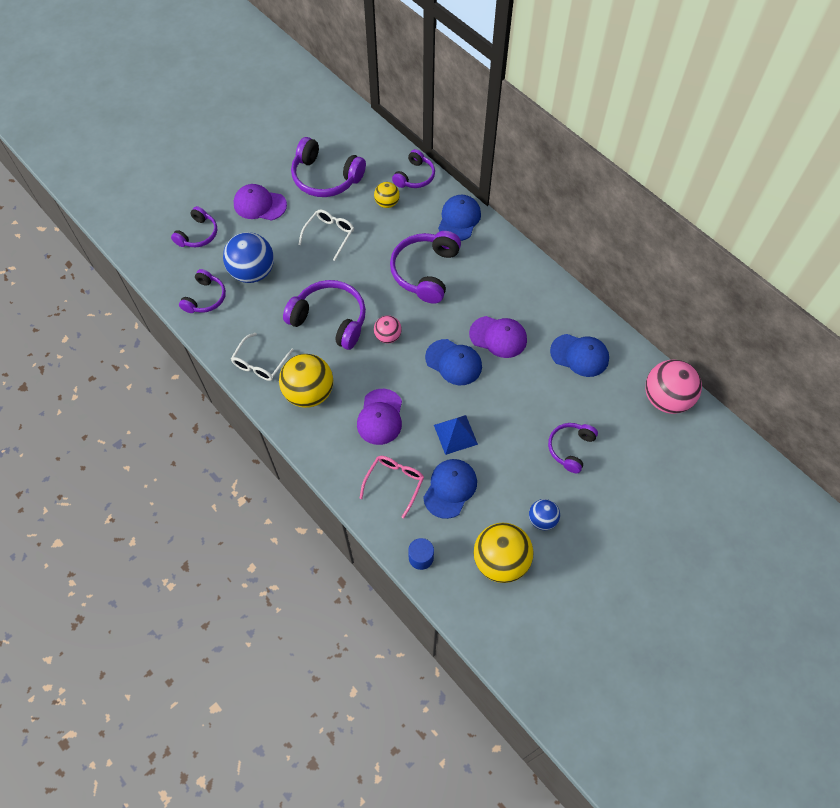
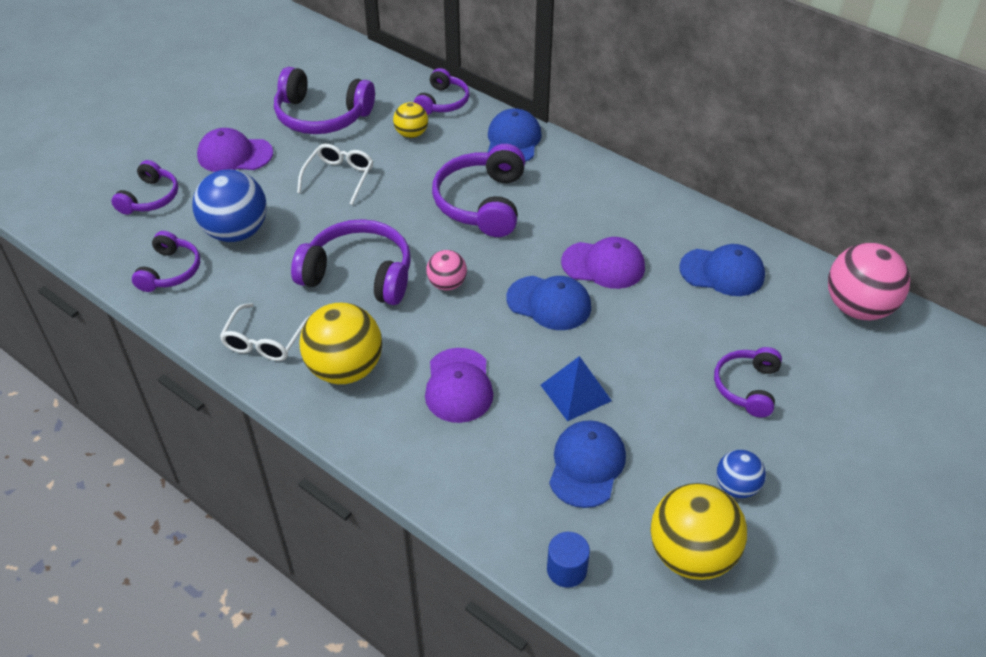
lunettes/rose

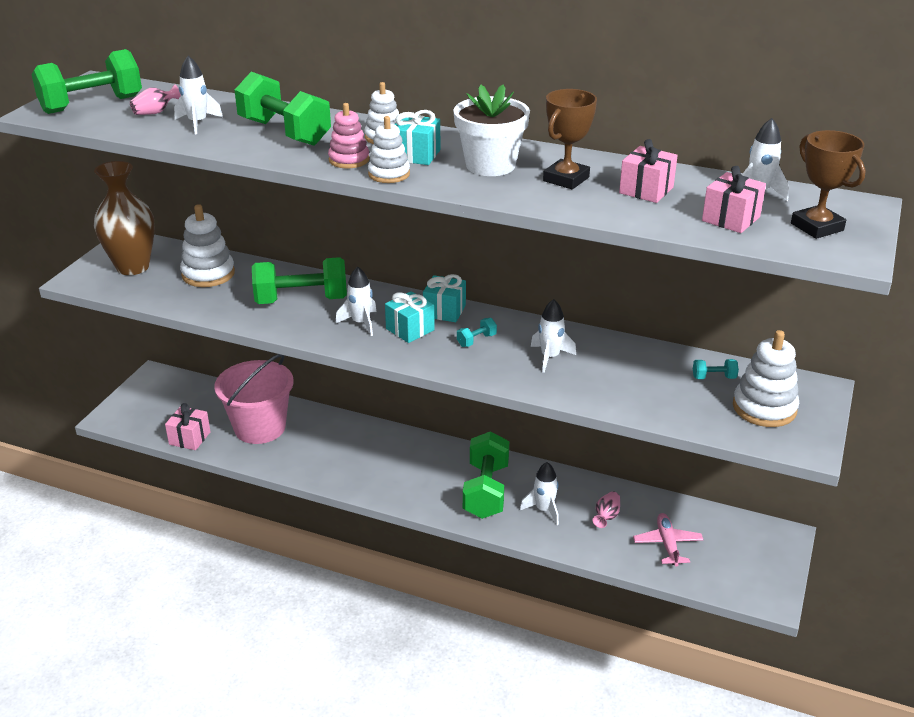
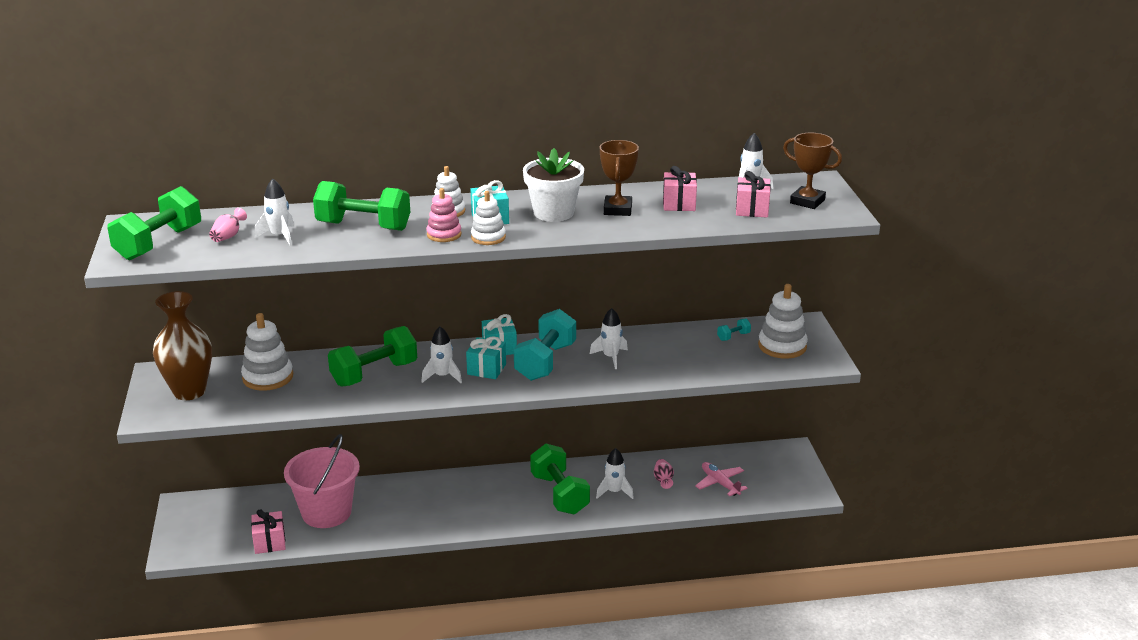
haltère/turquoise (1st from left)

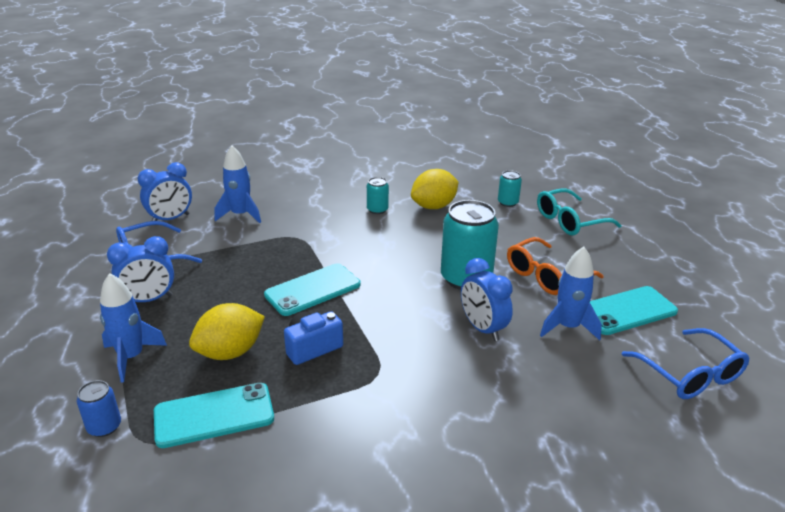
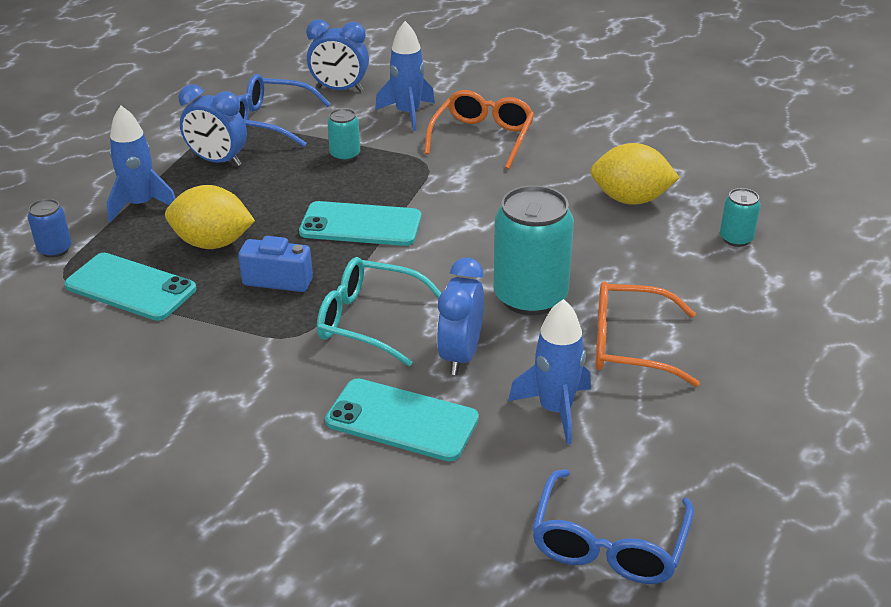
lunettes/turquoise; téléphone/turquoise (3rd from left); canette/turquoise (1st from left); lunettes/orange (1st from left)

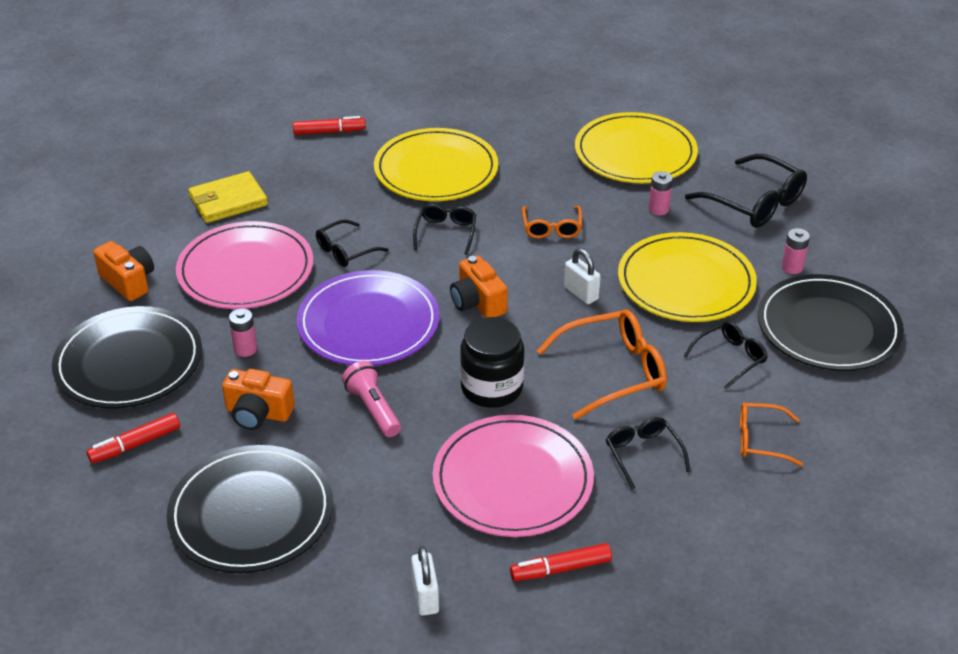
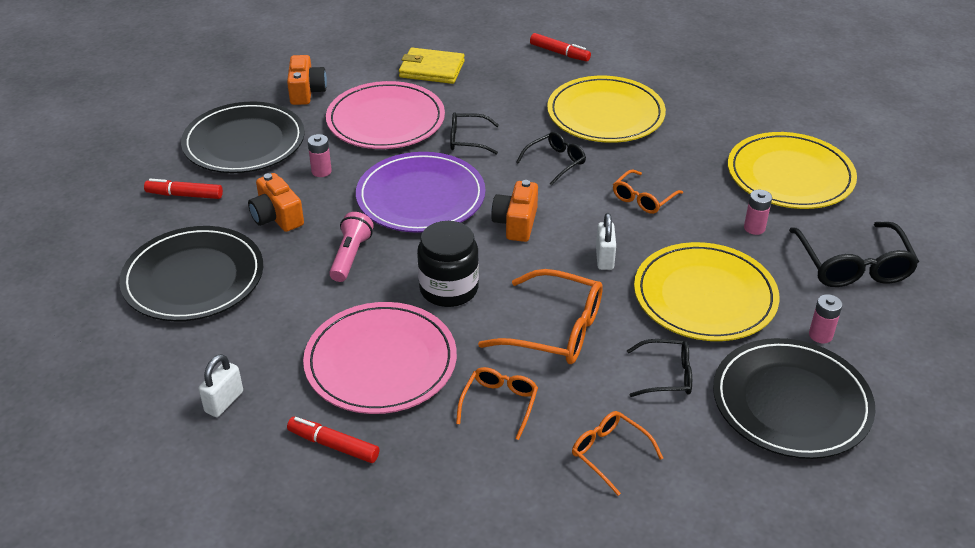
lunettes/orange (1st from left)

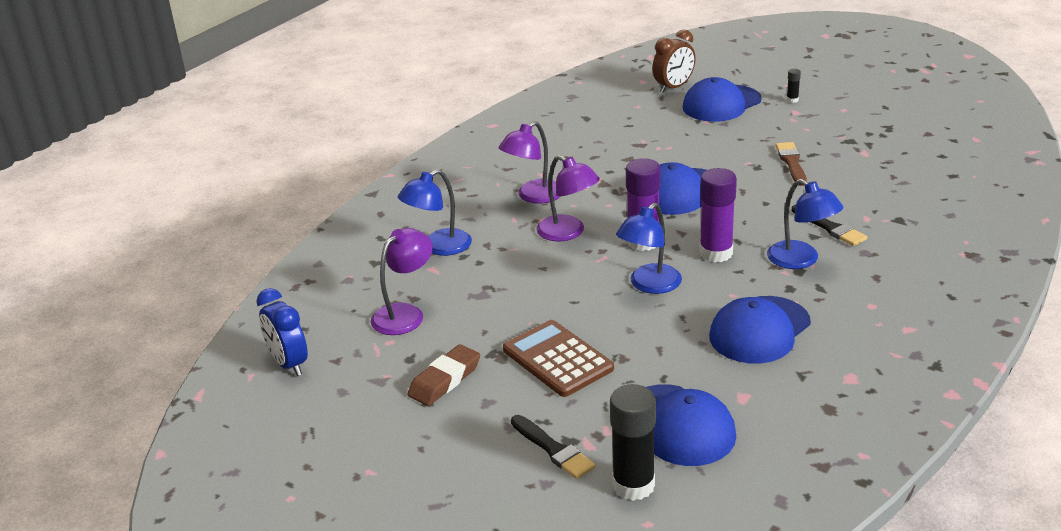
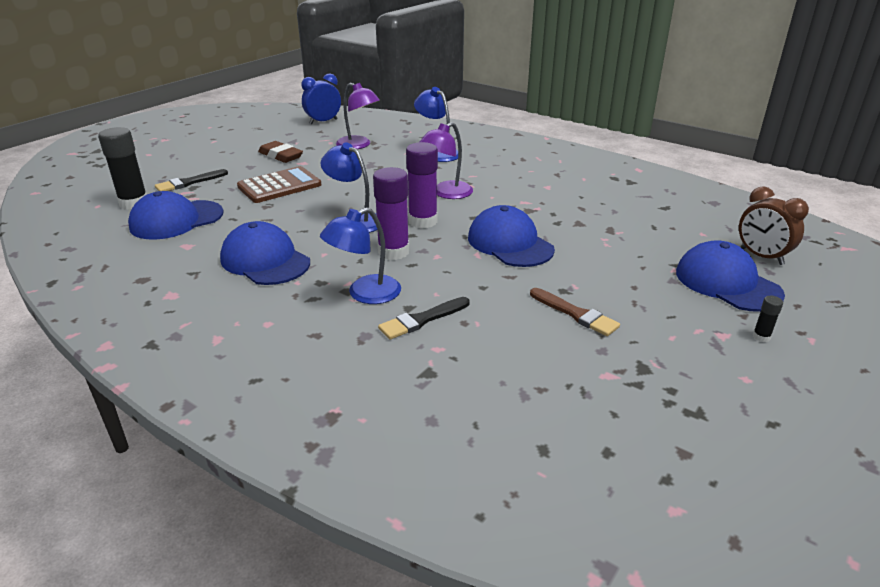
pinceau/marron; lampe/violet (2nd from left in the first image)

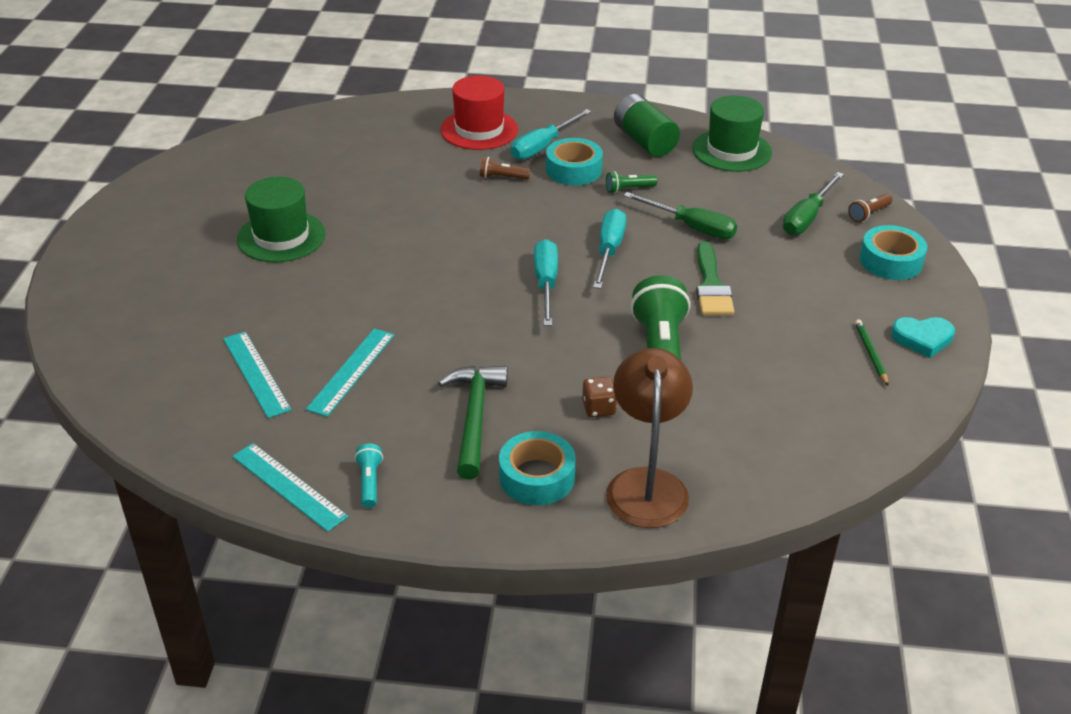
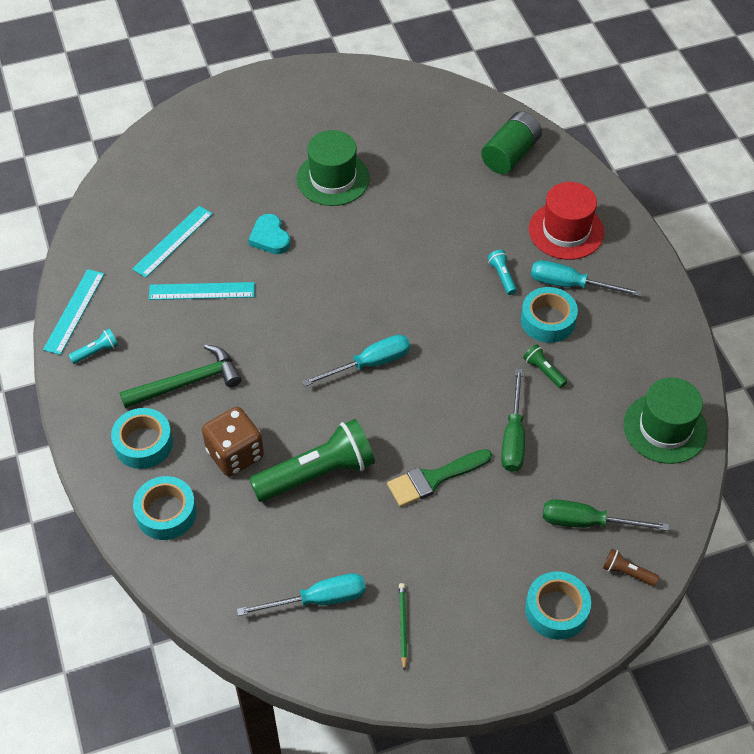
ruban adhésif/turquoise (2nd from left); dé/marron; tournevis/turquoise (1st from left); cœur/turquoise; crayon/vert; pile/vert; lampe de poche/turquoise (2nd from left)

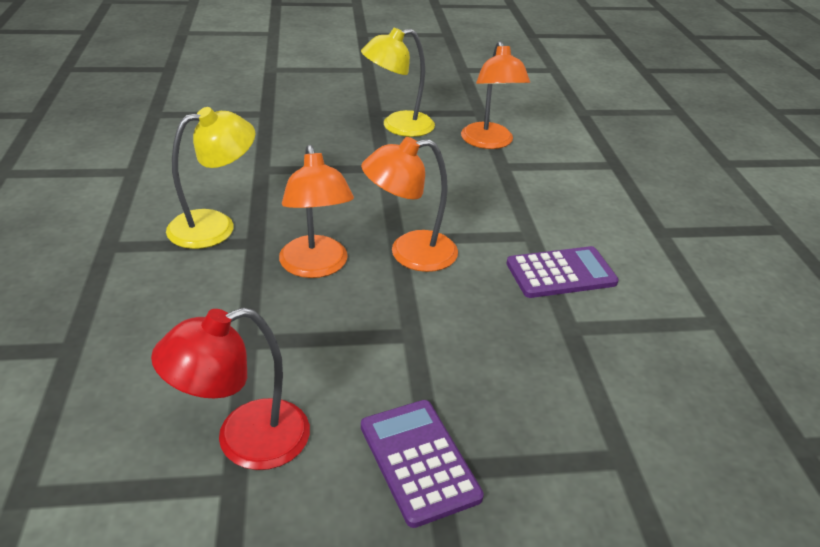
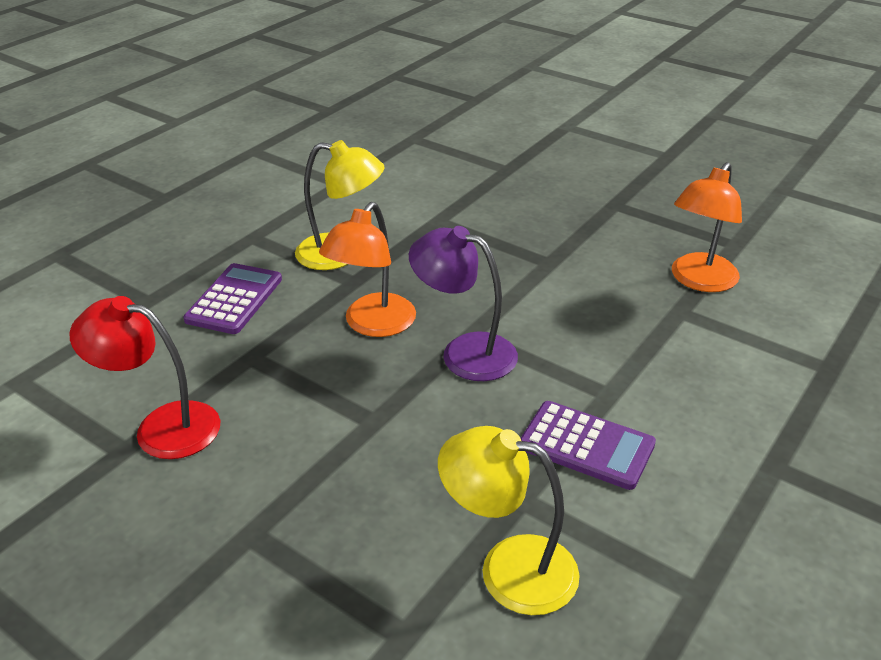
calculatrice/violet (1st from left); lampe/violet; lampe/jaune (2nd from left)

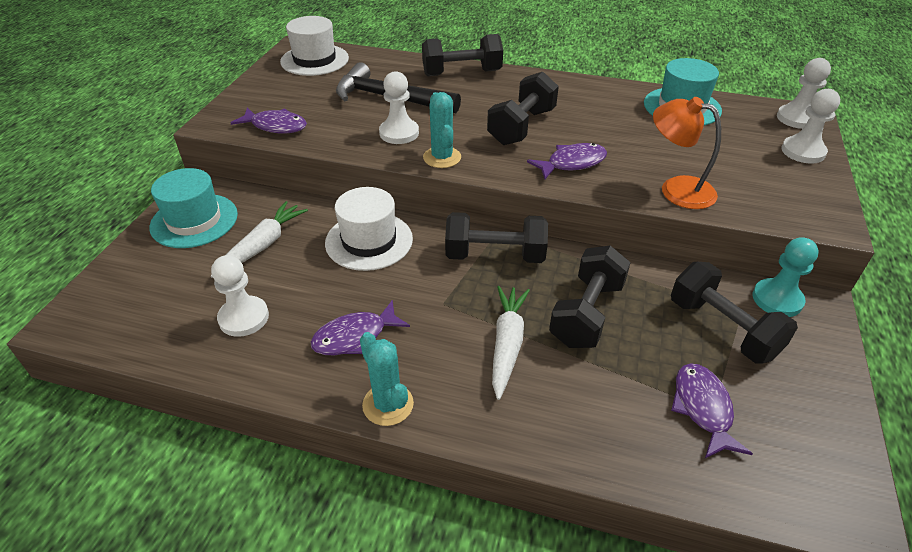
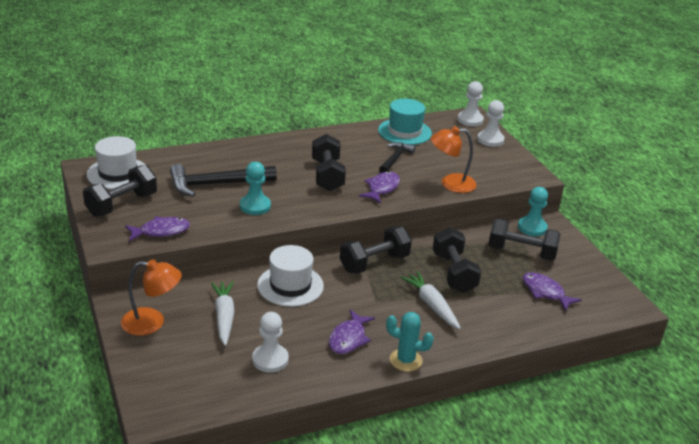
haltère/noir (1st from left); lampe/orange (1st from left); pion/turquoise (1st from left); marteau/noir (2nd from left); cactus/turquoise (2nd from left in the first image)

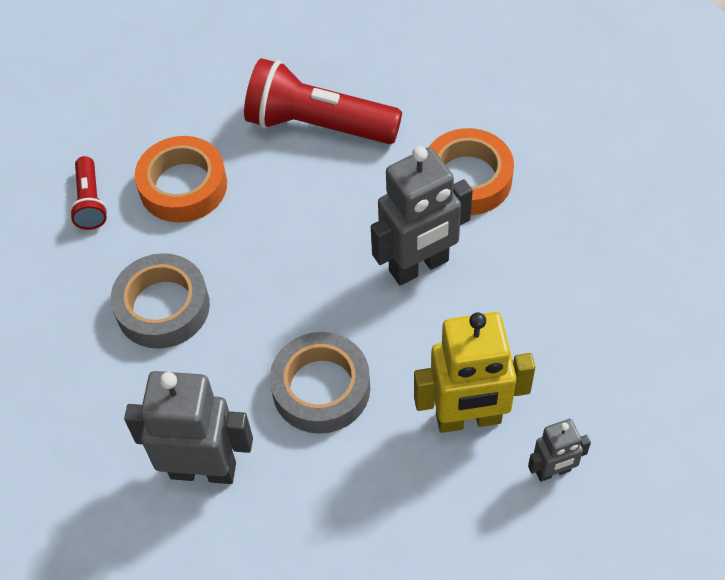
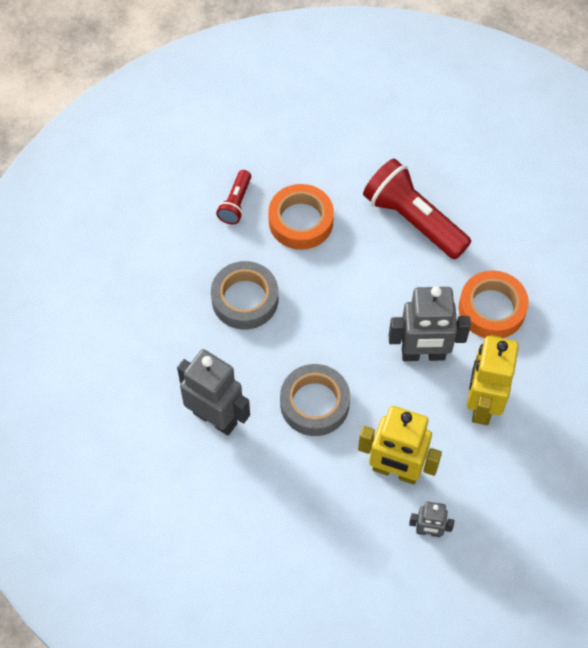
robot/jaune (2nd from left)

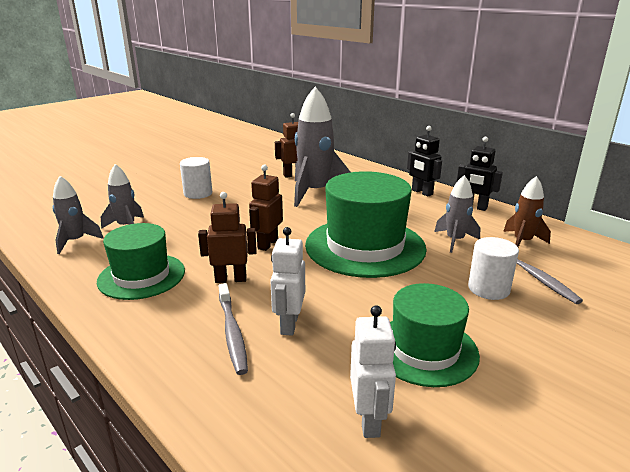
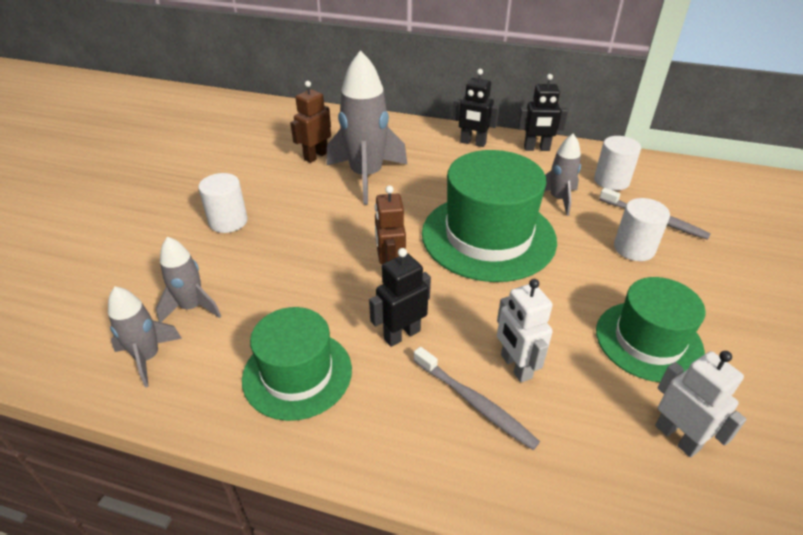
robot/noir (1st from left); cylindre/blanc (2nd from left)

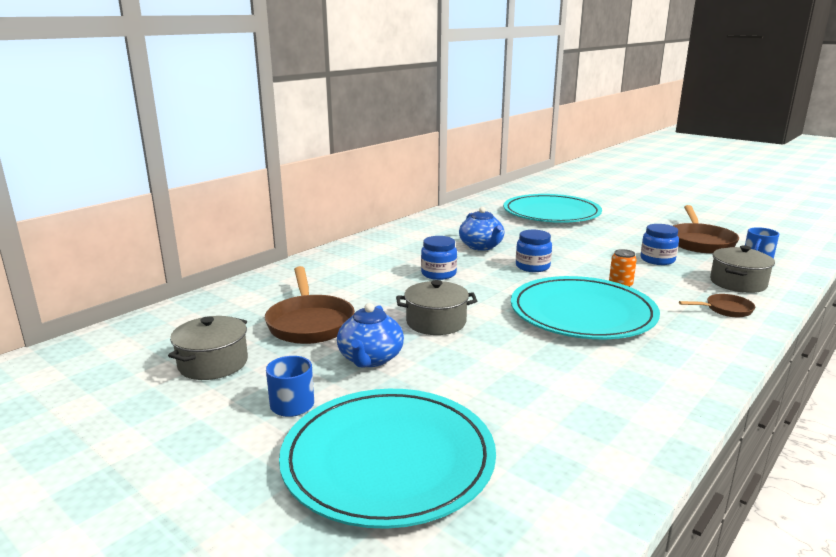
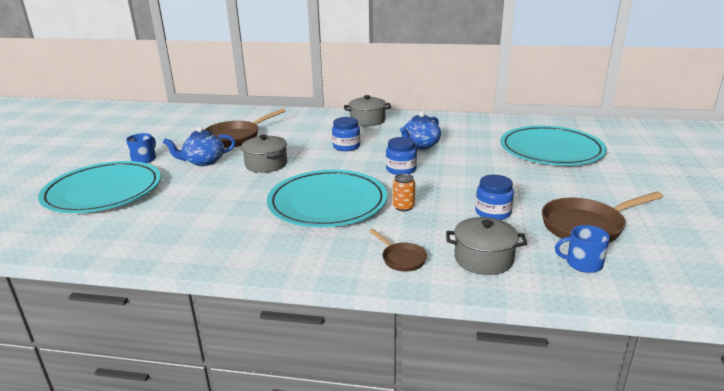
marmite/gris (2nd from left)

